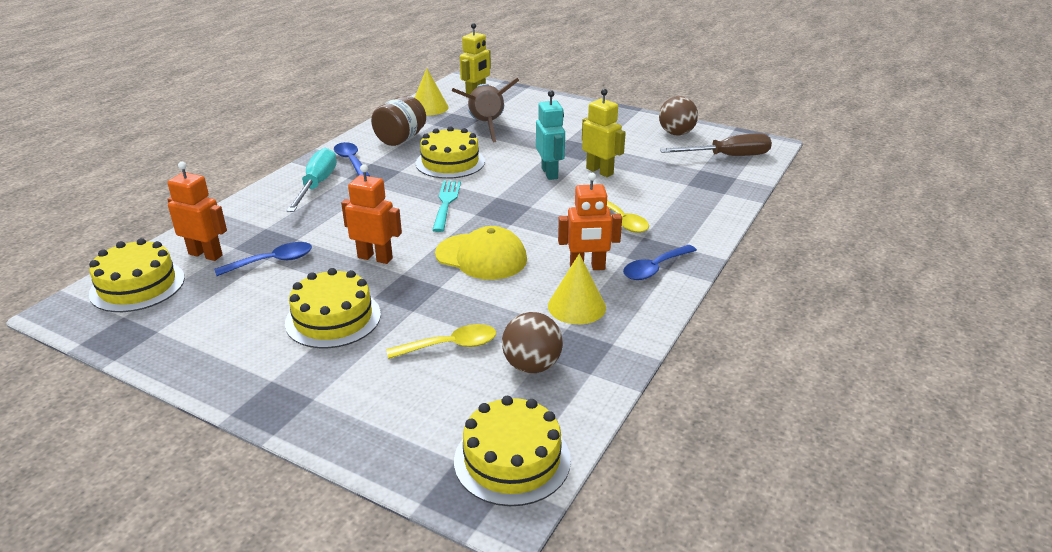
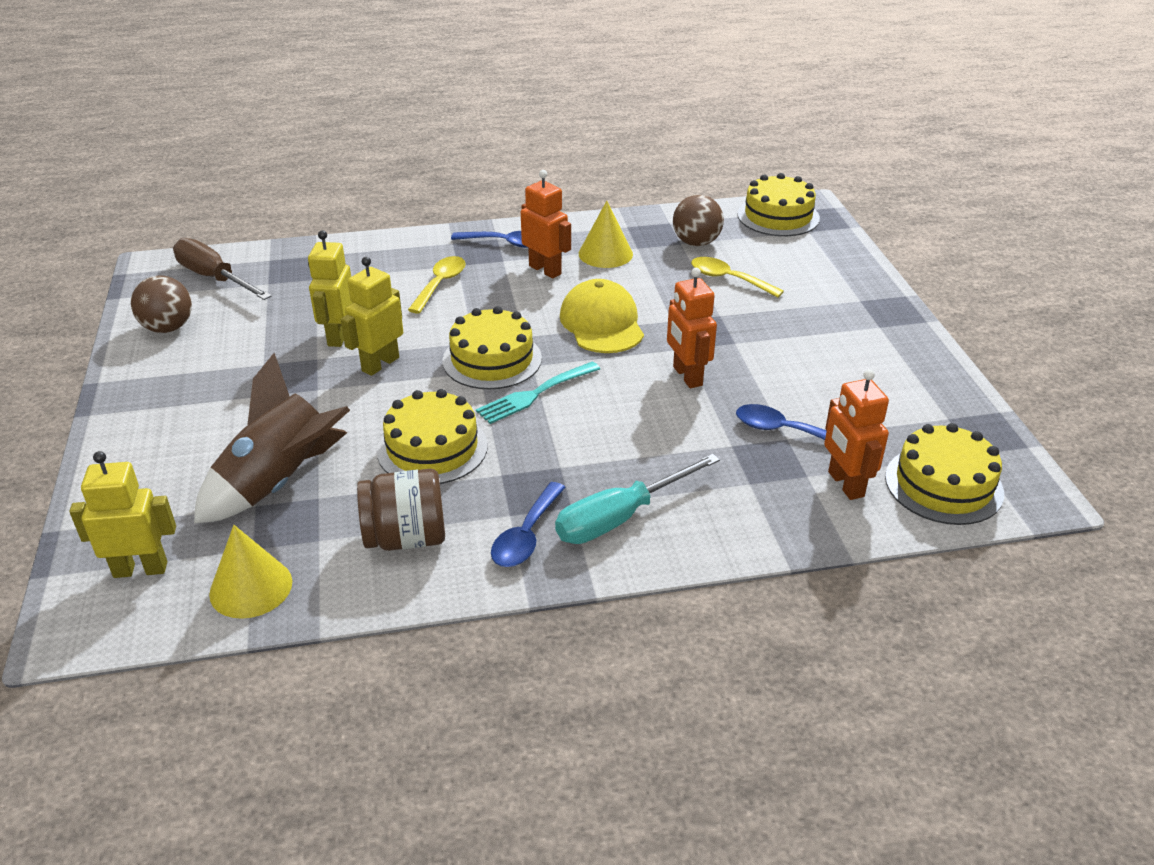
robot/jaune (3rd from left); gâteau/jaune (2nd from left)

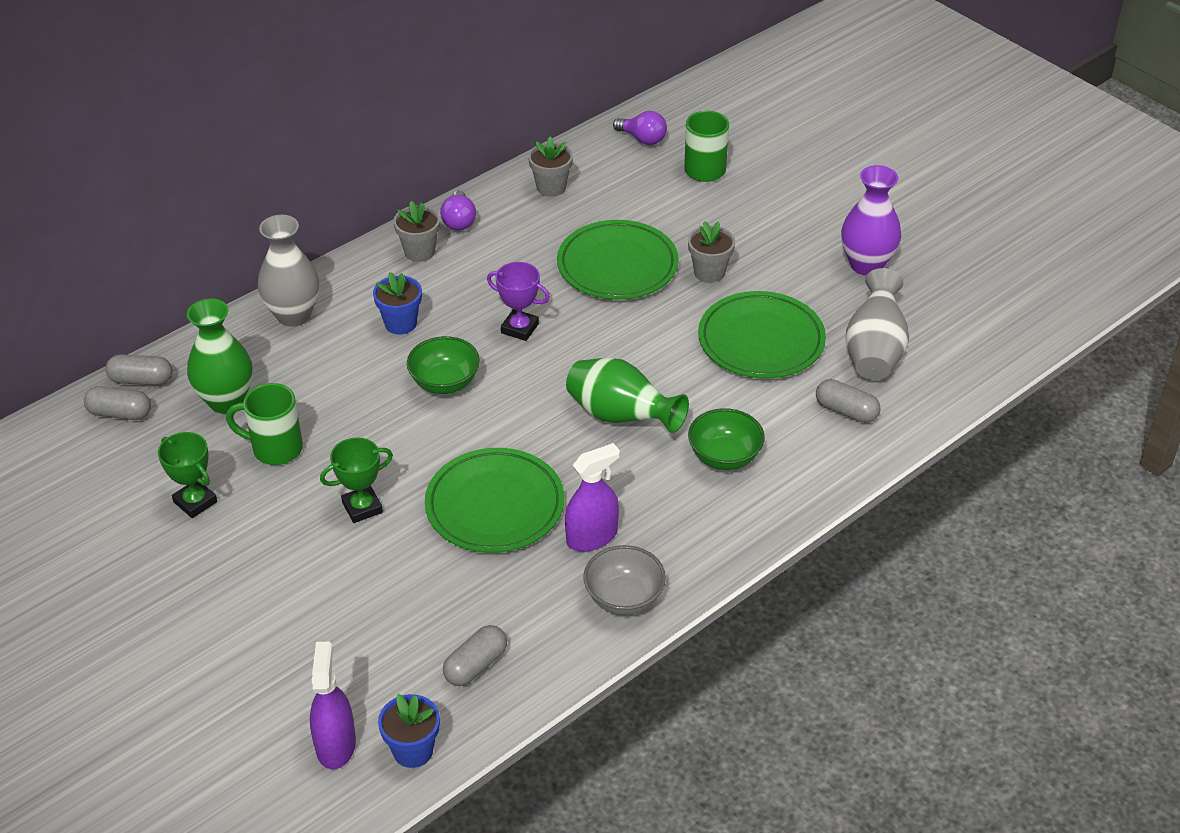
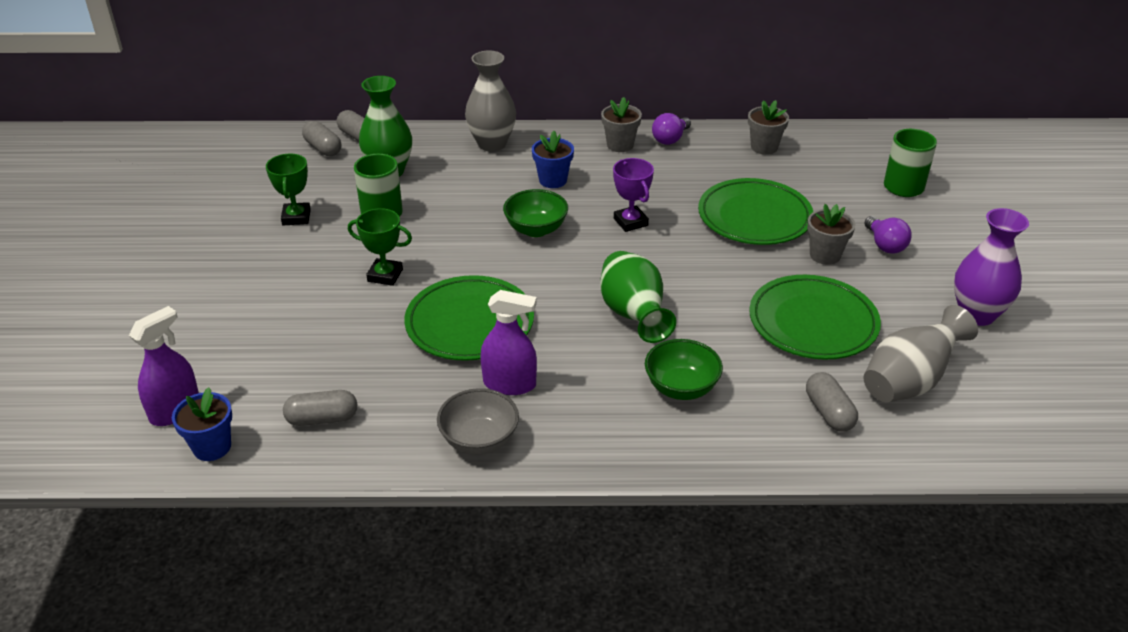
ampoule/violet (2nd from left)

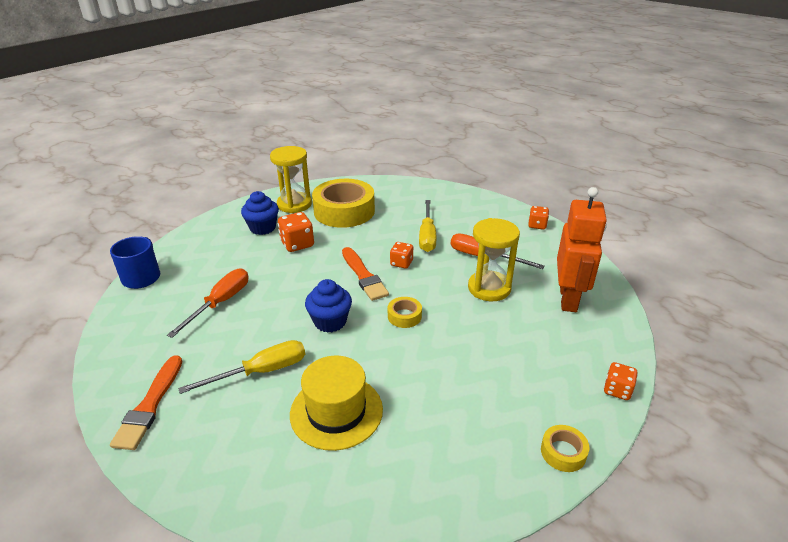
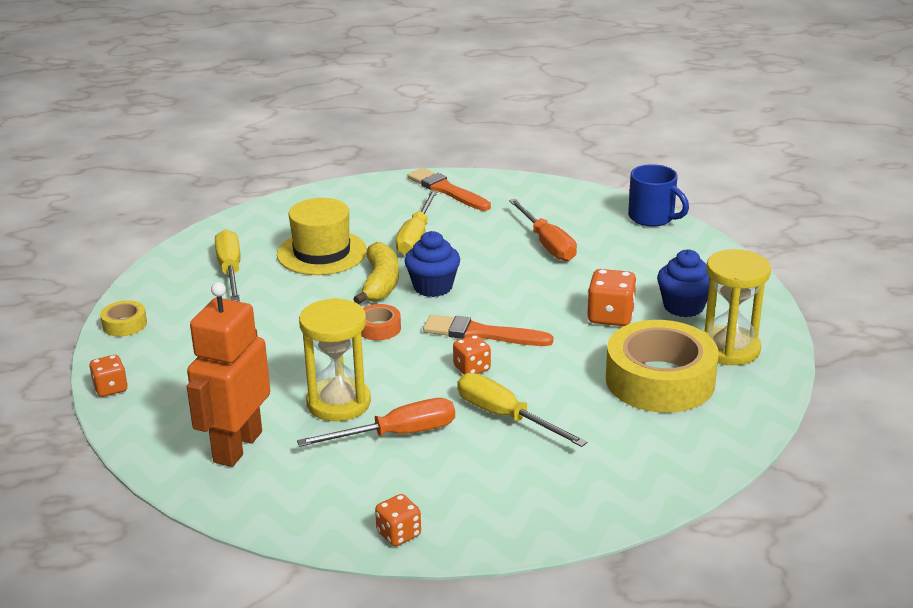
robot/orange; tournevis/jaune (1st from left); banane/jaune; ruban adhésif/orange

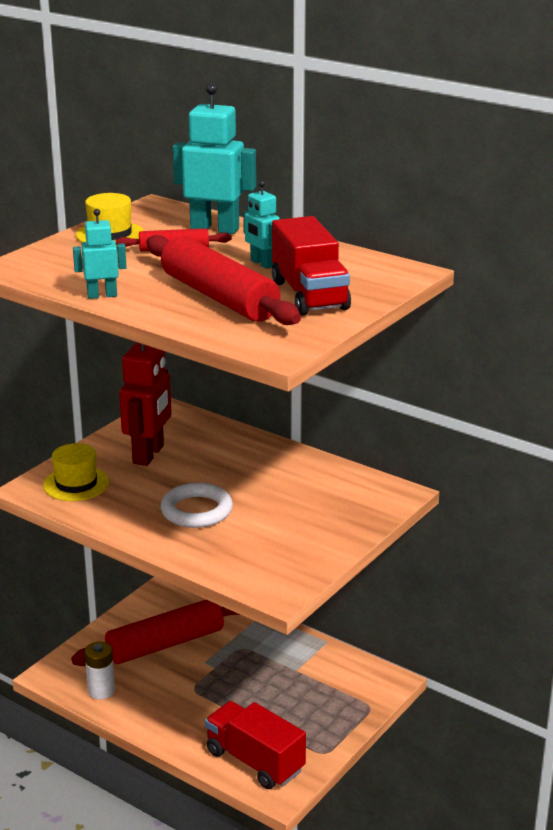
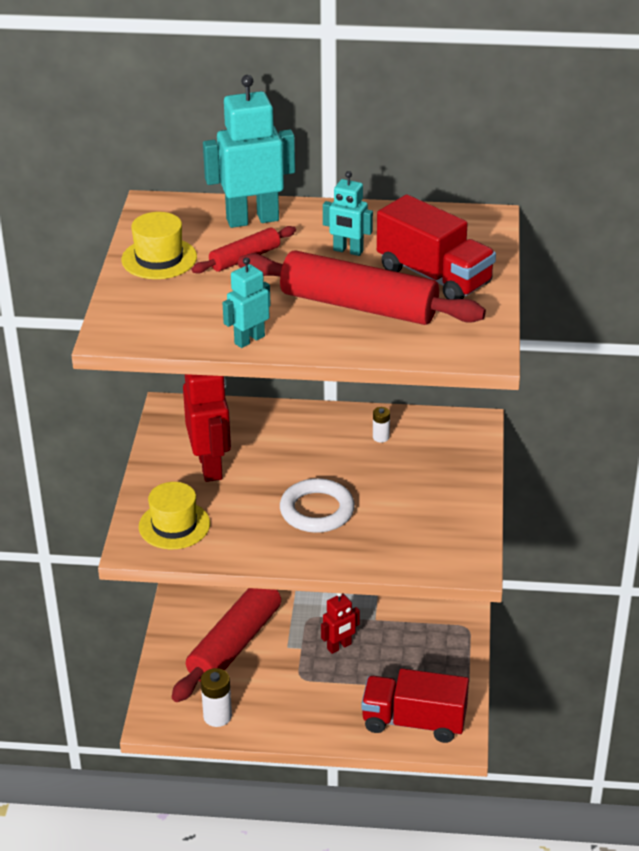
robot/rouge (2nd from left); pile/blanc (2nd from left)

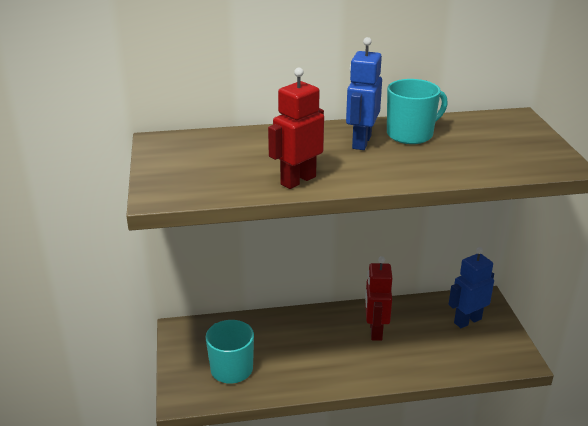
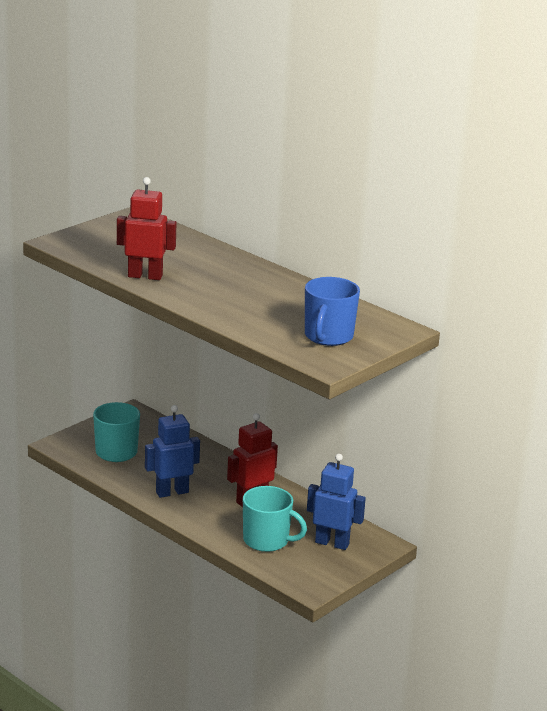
robot/bleu (1st from left); tasse/turquoise (2nd from left); tasse/bleu

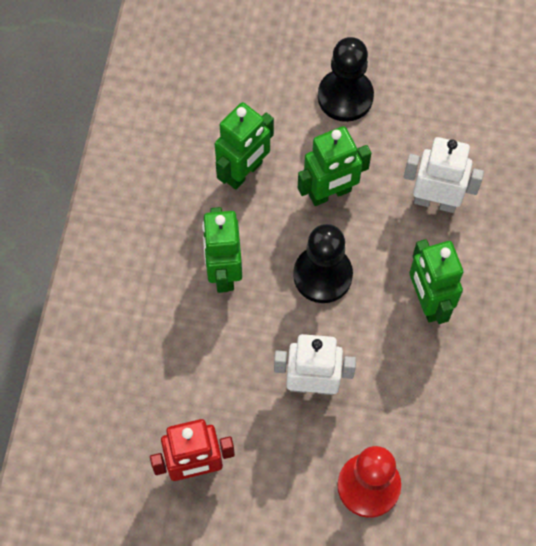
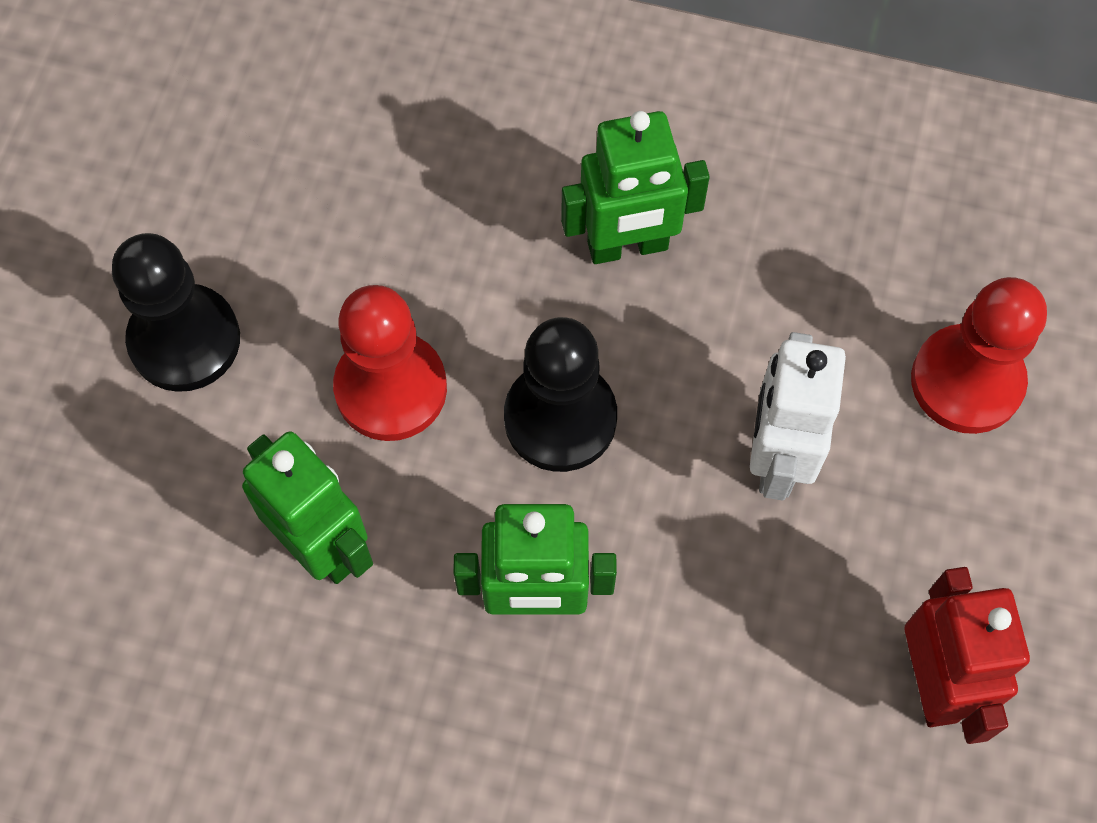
pion/rouge (1st from left); robot/blanc (2nd from left in the first image)

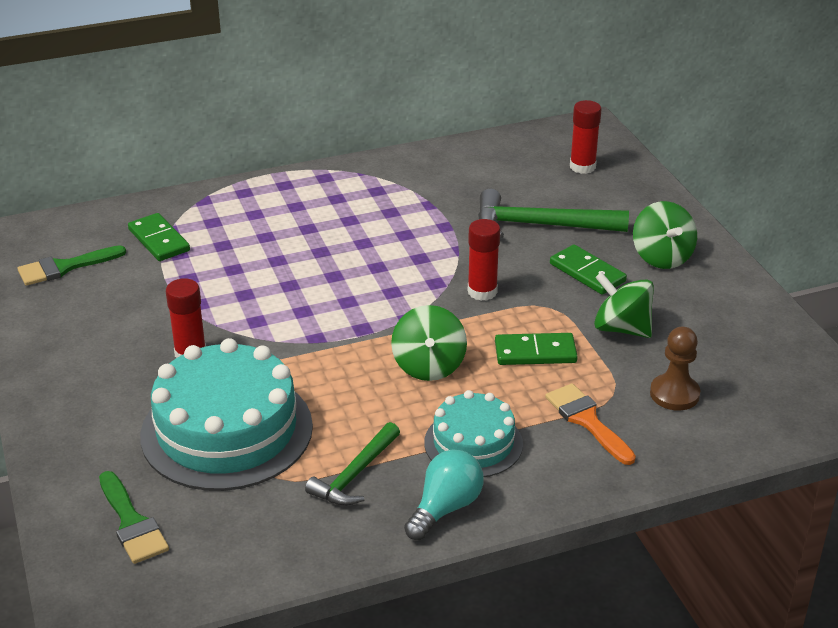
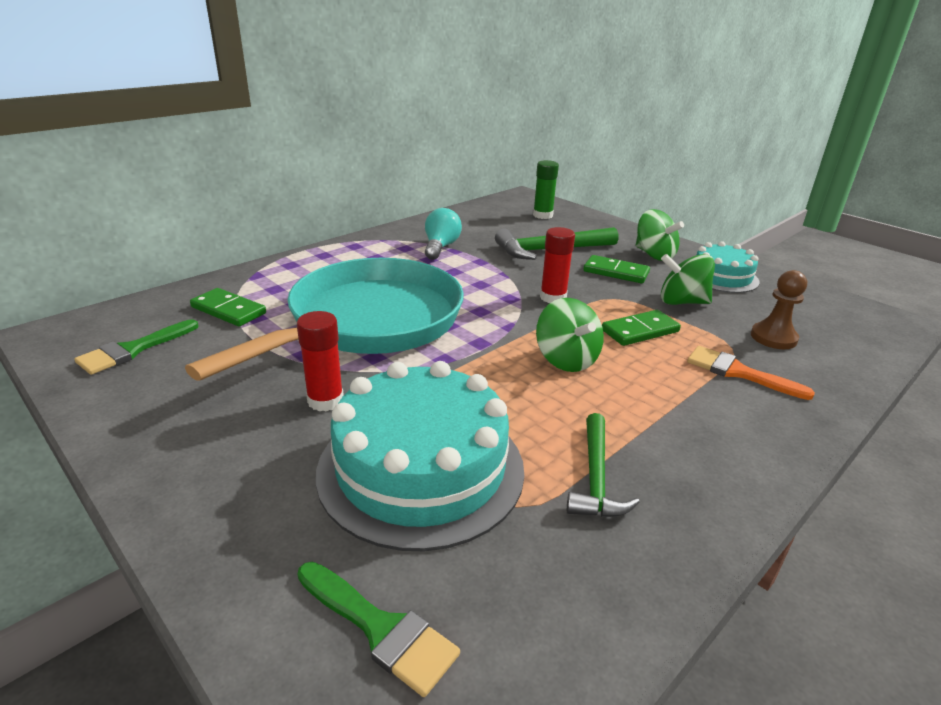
poêle/turquoise; ampoule/turquoise; bâton de colle/vert; gâteau/turquoise (2nd from left)

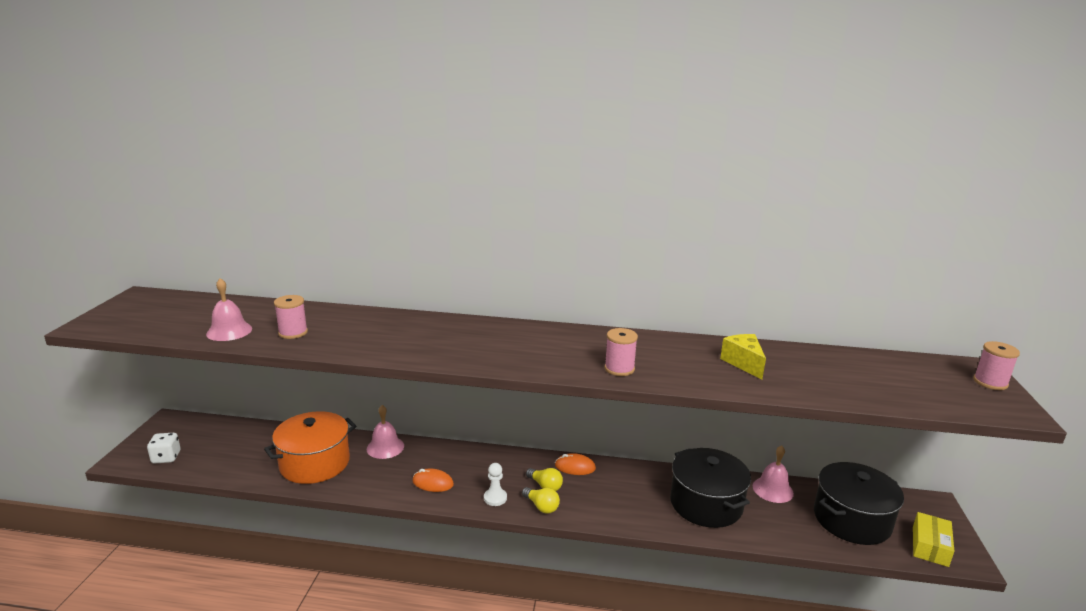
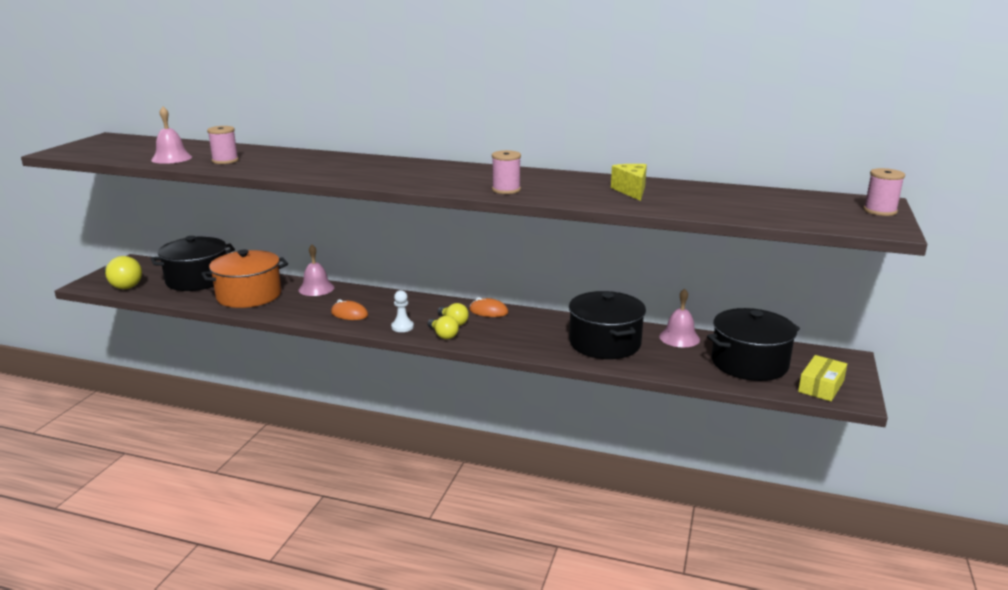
ampoule/jaune (1st from left); marmite/noir (1st from left)

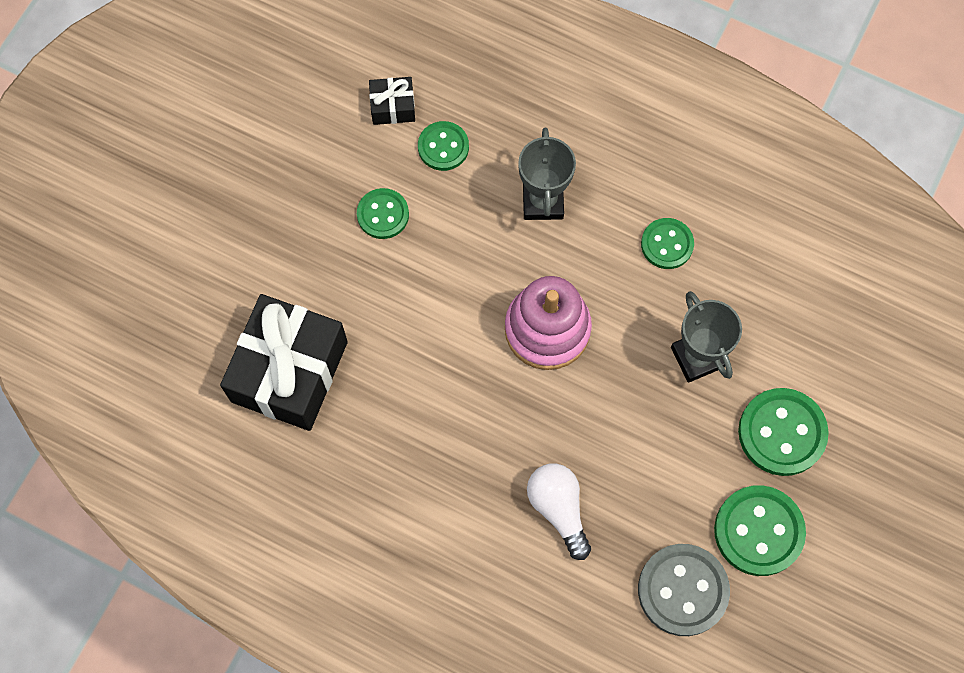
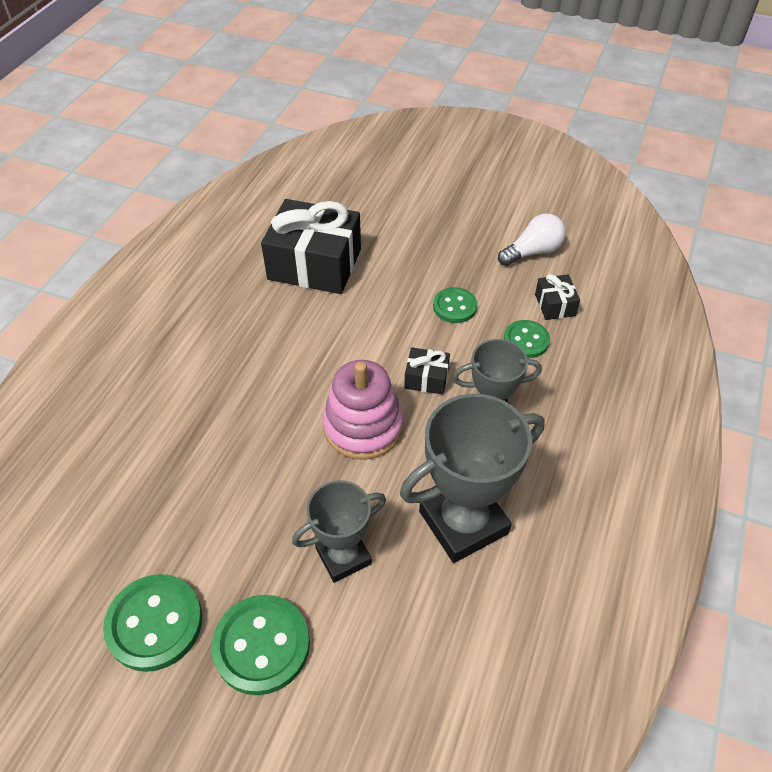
trophée/gris (2nd from left); cadeau/noir (2nd from left); ampoule/blanc; bouton/gris

